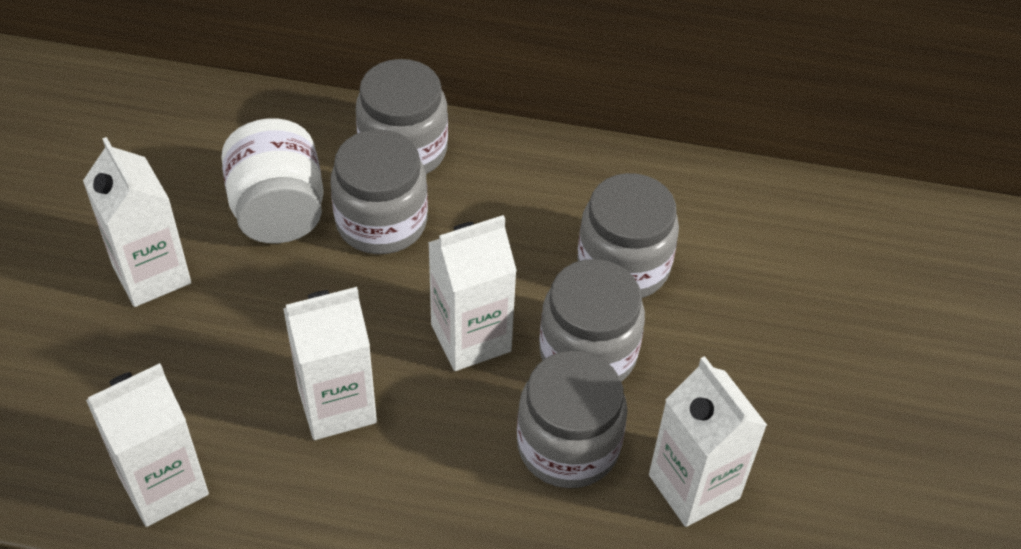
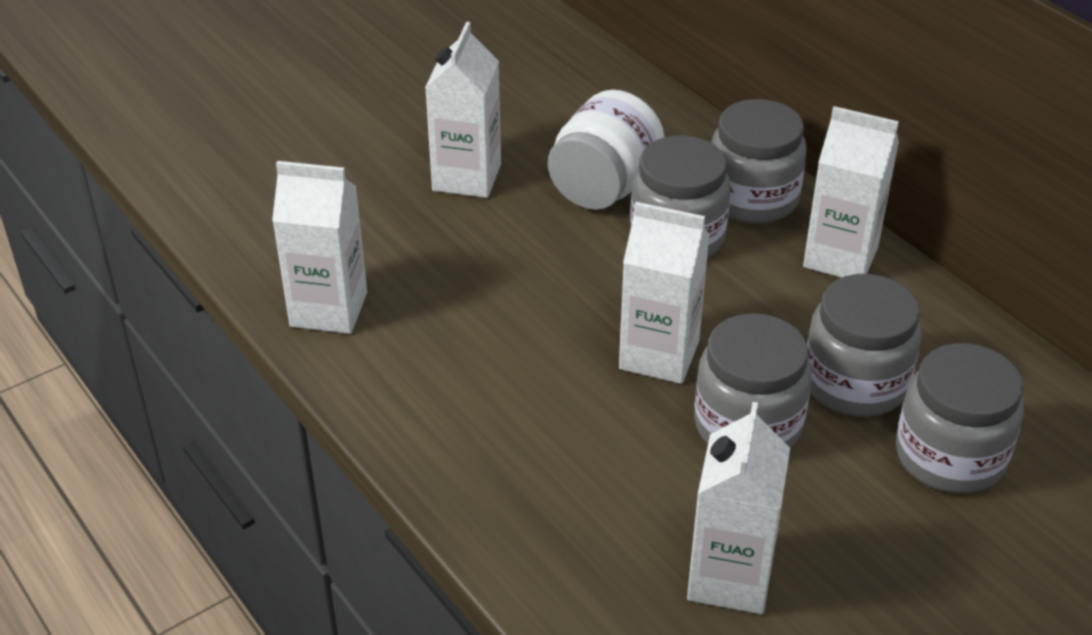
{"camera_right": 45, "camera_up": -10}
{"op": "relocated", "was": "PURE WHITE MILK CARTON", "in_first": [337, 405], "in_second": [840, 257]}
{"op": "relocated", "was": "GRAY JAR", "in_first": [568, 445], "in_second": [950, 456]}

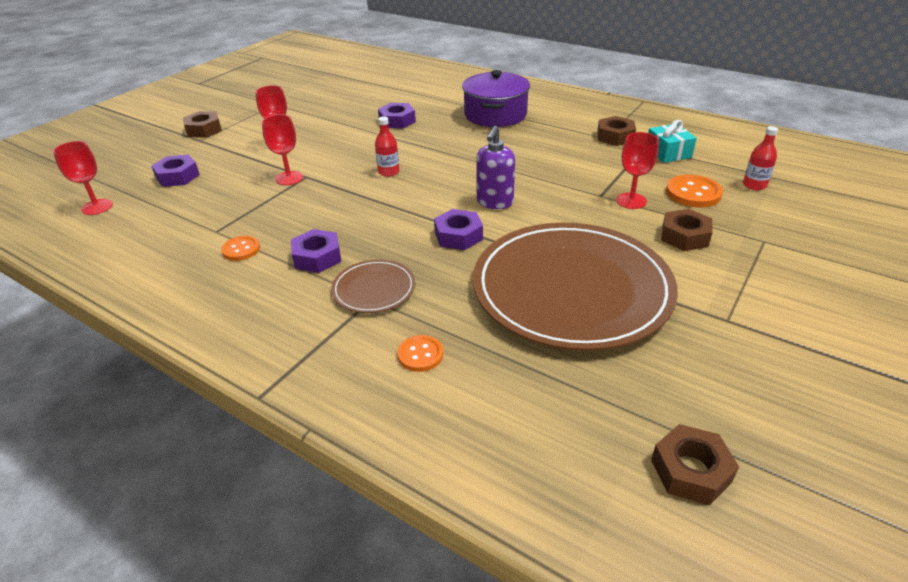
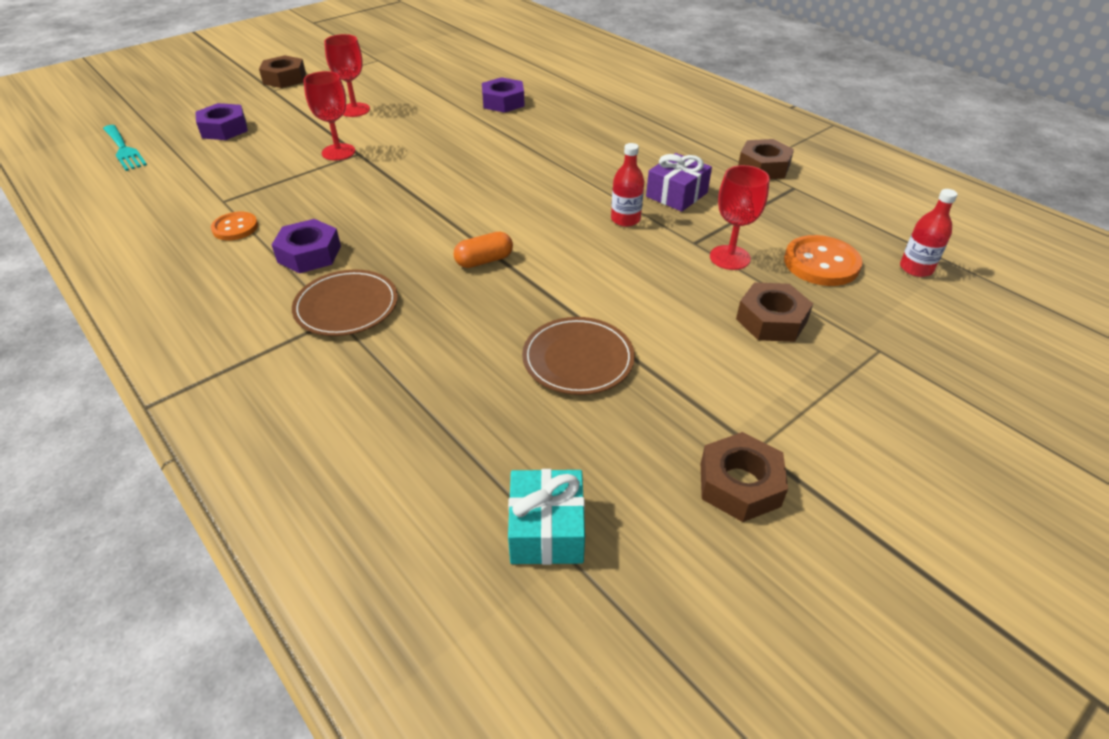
{"camera_right": 15, "camera_up": 5}
{"op": "exchanged", "was": "SCARLET WINE GLASS", "now": "TEAL FORK", "in_first": [97, 207], "in_second": [124, 149]}
{"op": "exchanged", "was": "VIOLET HEXAGON NUT", "now": "ORANGE PILL", "in_first": [458, 236], "in_second": [484, 260]}
{"op": "relocated", "was": "TEAL GIFT", "in_first": [668, 153], "in_second": [547, 530]}
{"op": "size", "was": "BROWN FLAT DISH", "in_first": [571, 289], "in_second": [578, 359], "ratio": 0.43}
{"op": "relocated", "was": "SCARLET BOTTLE", "in_first": [388, 172], "in_second": [625, 219]}
{"op": "appeared", "now": "VIOLET GIFT", "in_second": [677, 195]}
{"op": "relocated", "was": "BROWN HEXAGON NUT", "in_first": [691, 471], "in_second": [739, 484]}
{"op": "missing", "was": "ORANGE SEWING BUTTON", "in_first": [420, 354]}
{"op": "missing", "was": "VIOLET POT", "in_first": [495, 115]}
{"op": "missing", "was": "VIOLET SOAP PUMP", "in_first": [494, 202]}

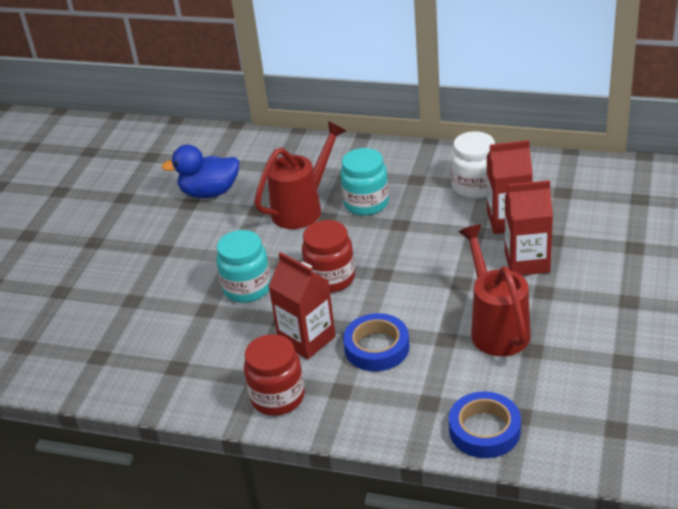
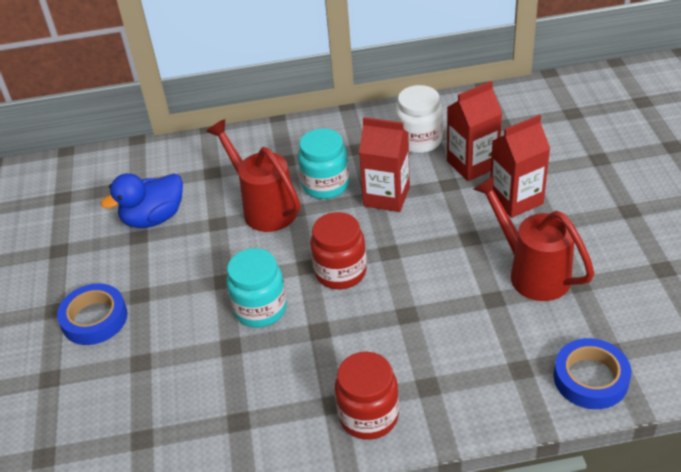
{"camera_right": -25, "camera_up": 5}
{"op": "relocated", "was": "COBALT TAPE", "in_first": [377, 347], "in_second": [94, 319]}
{"op": "spun", "was": "SCARLET WATERING CAN", "in_first": [302, 208], "in_second": [264, 207], "clockwise": -60}
{"op": "relocated", "was": "SCARLET MILK CARTON", "in_first": [307, 339], "in_second": [386, 196]}

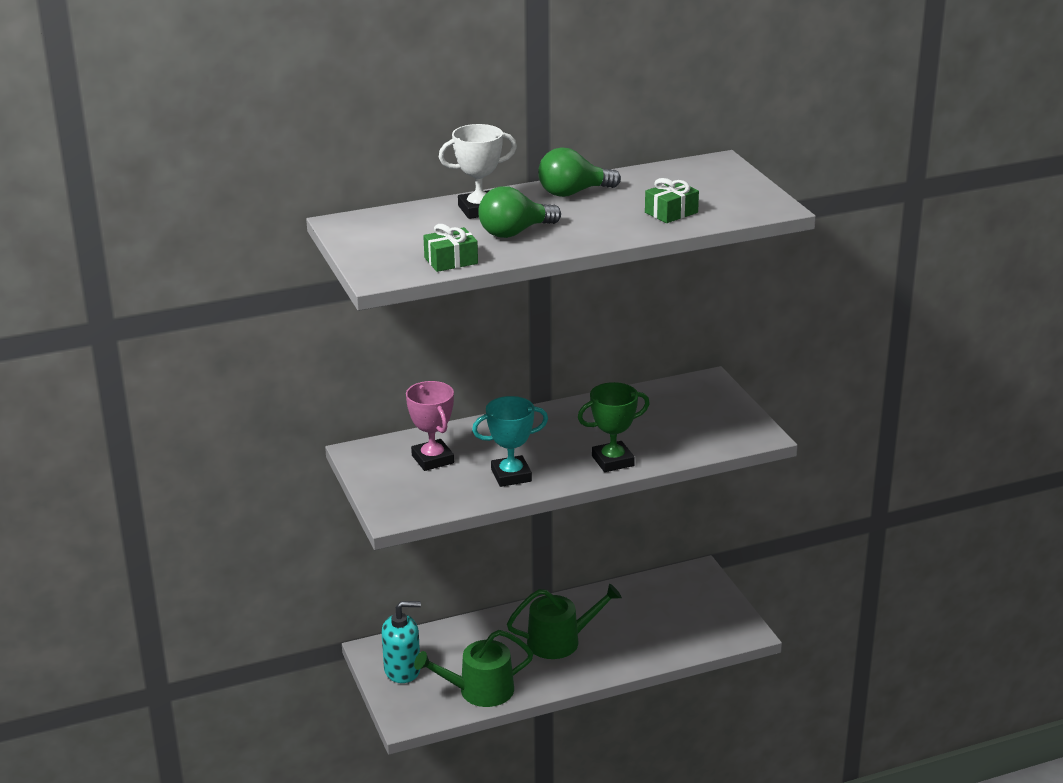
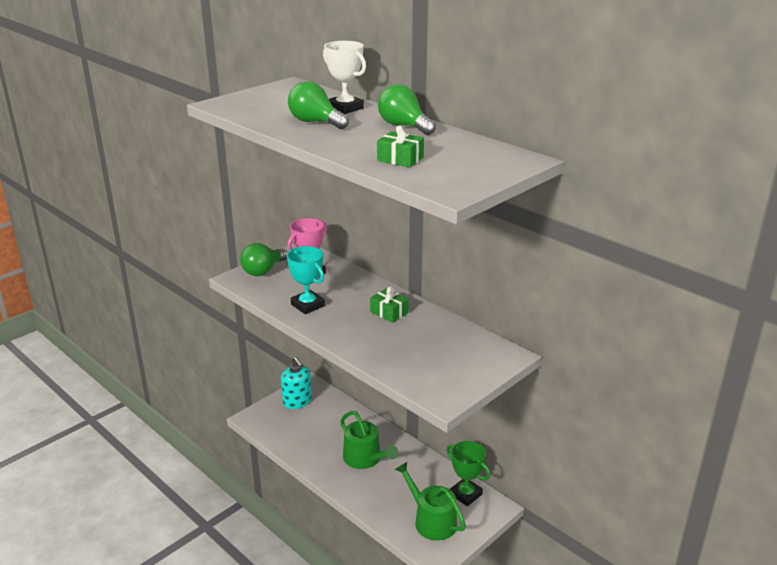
{"camera_right": 65, "camera_up": 0}
{"op": "appeared", "now": "GREEN BULB", "in_second": [263, 271]}
{"op": "relocated", "was": "GREEN GIFT", "in_first": [451, 260], "in_second": [389, 312]}
{"op": "relocated", "was": "GREEN WATERING CAN", "in_first": [479, 691], "in_second": [431, 520]}
{"op": "relocated", "was": "GREEN PRIZE CUP", "in_first": [613, 461], "in_second": [466, 494]}

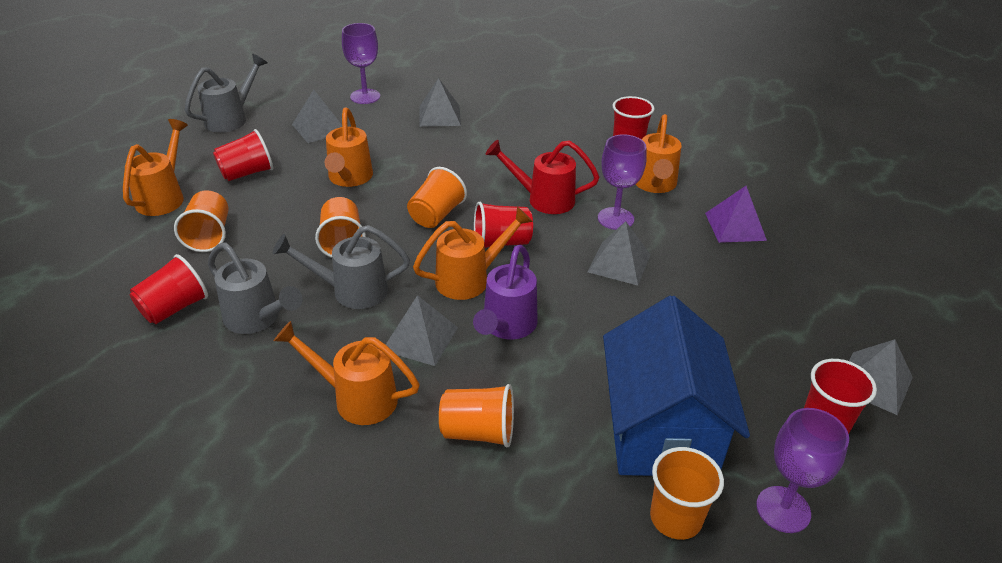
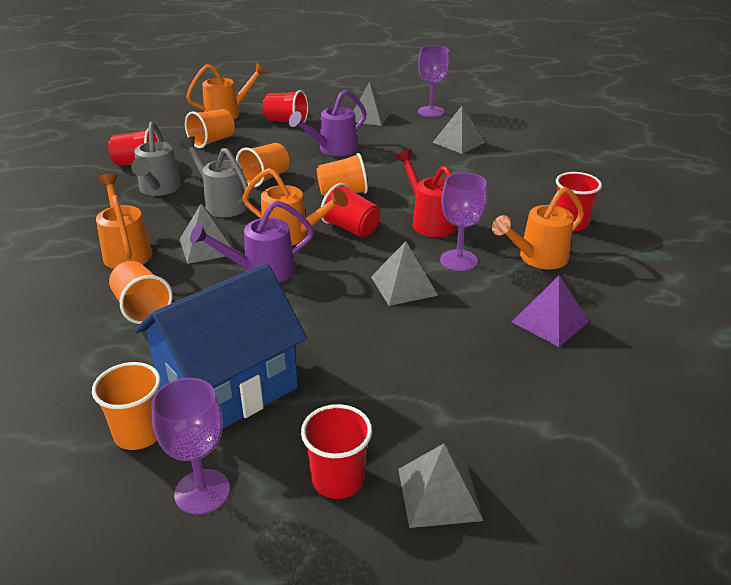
{"camera_right": 50, "camera_up": -5}
{"op": "colour", "was": "ORANGE WATERING CAN", "now": "VIOLET WATERING CAN", "in_first": [349, 178], "in_second": [333, 149]}
{"op": "missing", "was": "GRAY WATERING CAN", "in_first": [231, 119]}

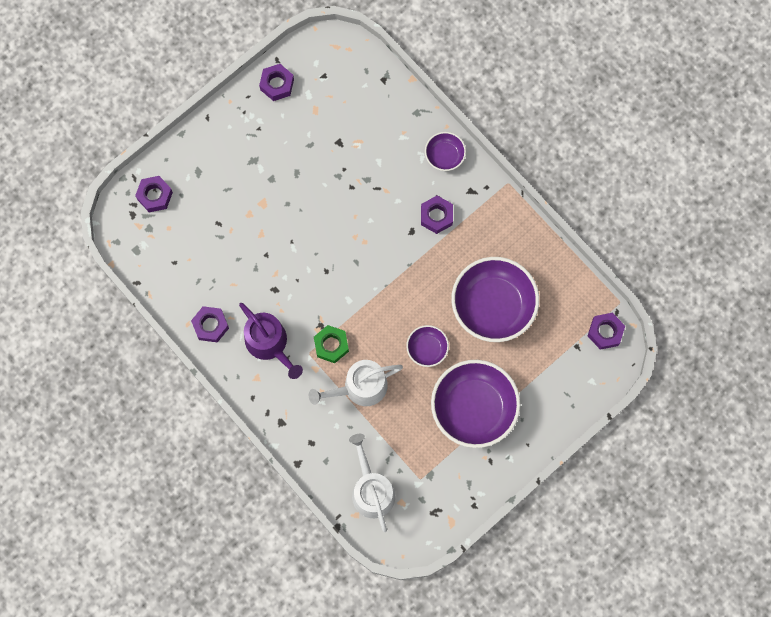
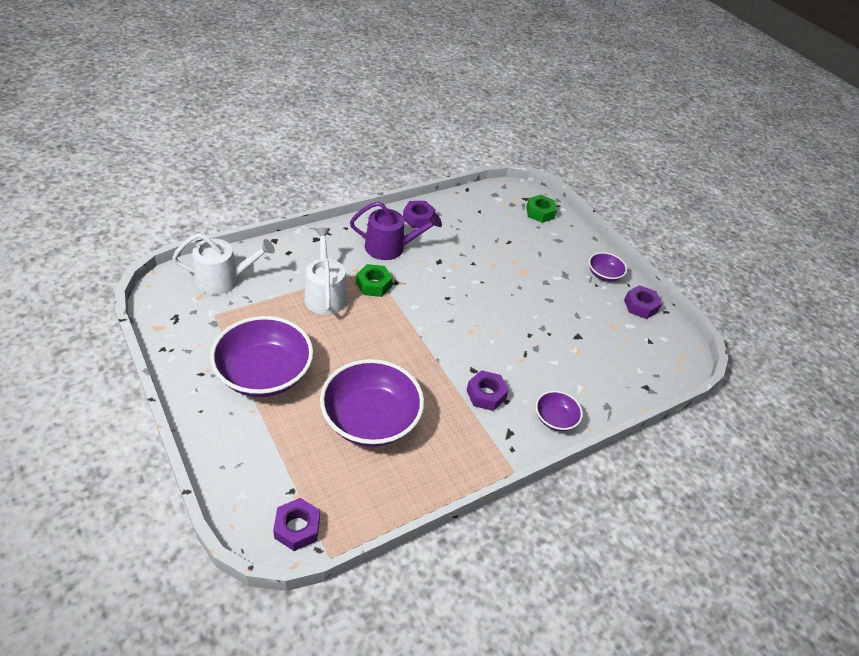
{"camera_right": 95, "camera_up": -30}
{"op": "spun", "was": "VIOLET WATERING CAN", "in_first": [269, 343], "in_second": [390, 247], "clockwise": -150}
{"op": "colour", "was": "VIOLET HEXAGON NUT", "now": "GREEN HEXAGON NUT", "in_first": [155, 196], "in_second": [540, 212]}
{"op": "relocated", "was": "VIOLET DEEP DISH", "in_first": [427, 348], "in_second": [604, 274]}

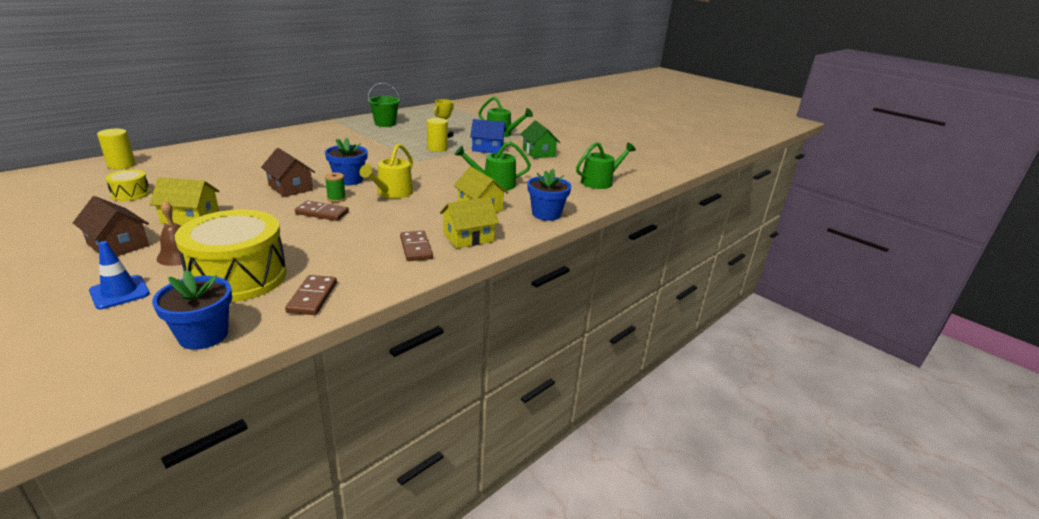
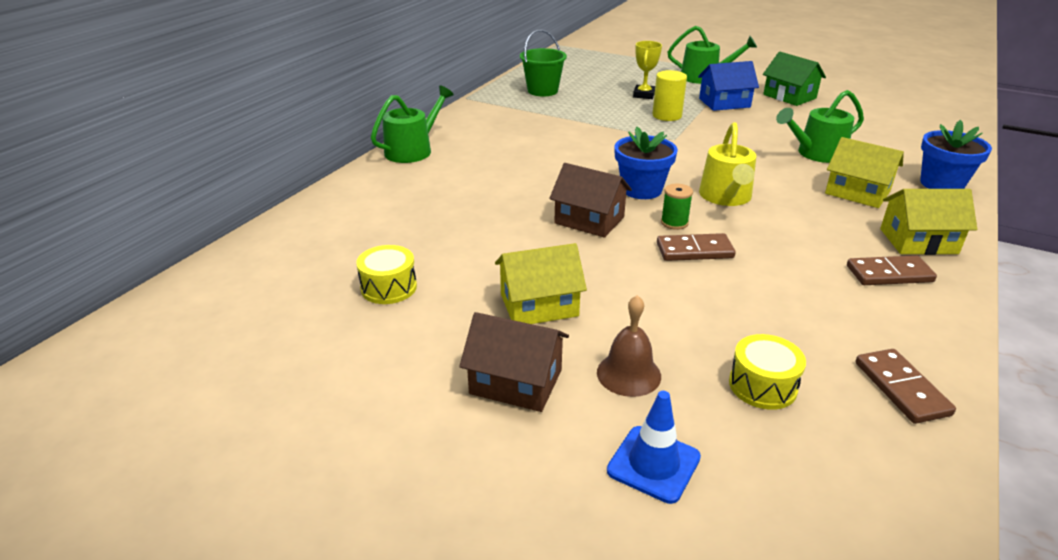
{"camera_right": -15, "camera_up": 5}
{"op": "relocated", "was": "GREEN WATERING CAN", "in_first": [600, 182], "in_second": [413, 150]}
{"op": "size", "was": "GOLDEN DRUM", "in_first": [238, 277], "in_second": [762, 385], "ratio": 0.47}
{"op": "spun", "was": "BROWN DOMINO PIECE", "in_first": [416, 248], "in_second": [889, 274], "clockwise": -60}
{"op": "spun", "was": "GOLDEN HOUSE", "in_first": [468, 237], "in_second": [918, 241], "clockwise": 45}
{"op": "missing", "was": "GOLDEN CYLINDER", "in_first": [121, 165]}
{"op": "missing", "was": "COBALT POTTED PLANT", "in_first": [203, 335]}

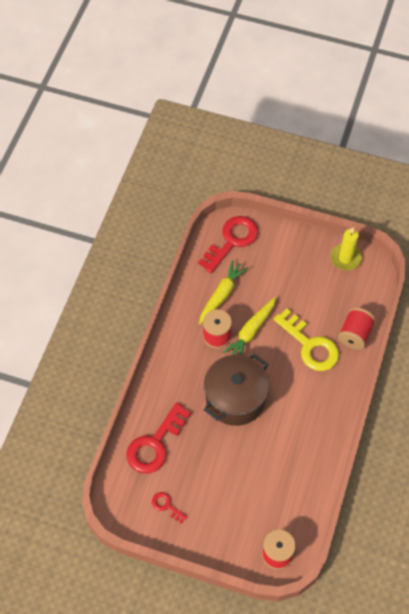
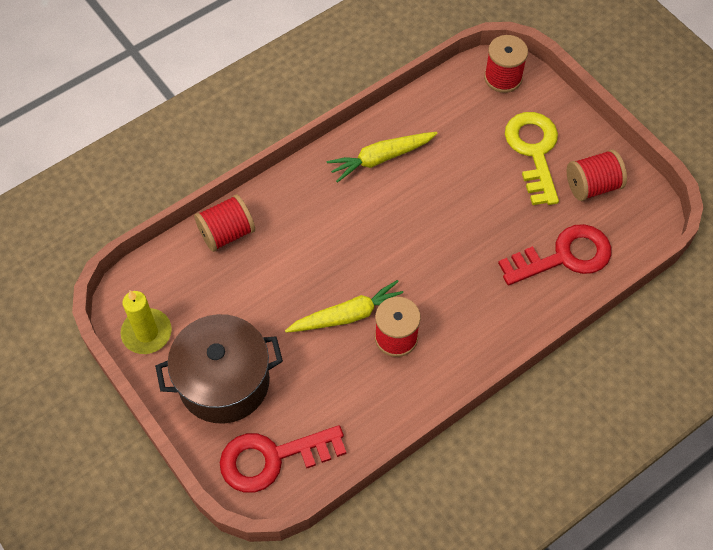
{"camera_right": -145, "camera_up": 0}
{"op": "relocated", "was": "BROWN POT", "in_first": [235, 399], "in_second": [224, 382]}
{"op": "relocated", "was": "GOLDEN CARROT", "in_first": [221, 295], "in_second": [381, 158]}
{"op": "relocated", "was": "GOLDEN KEY", "in_first": [310, 345], "in_second": [534, 151]}
{"op": "exchanged", "was": "SCARLET KEY", "now": "SCARLET BOBBIN", "in_first": [166, 506], "in_second": [592, 186]}

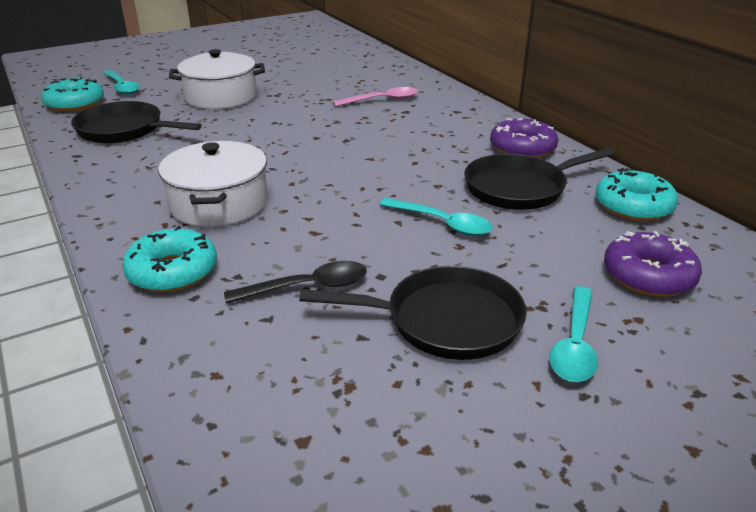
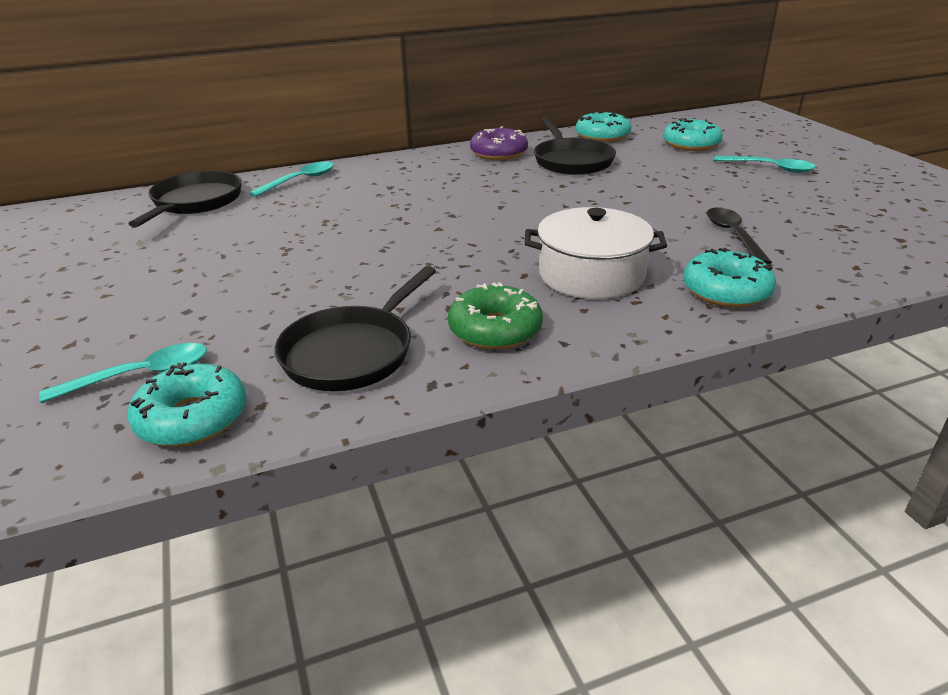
{"camera_right": -80, "camera_up": 0}
{"op": "relocated", "was": "BLACK SKILLET", "in_first": [445, 321], "in_second": [195, 202]}
{"op": "relocated", "was": "TEAL TABLESPOON", "in_first": [442, 223], "in_second": [300, 181]}
{"op": "appeared", "now": "GREEN DOUGHNUT", "in_second": [495, 330]}
{"op": "colour", "was": "VIOLET DOUGHNUT", "now": "TEAL DOUGHNUT", "in_first": [648, 276], "in_second": [691, 144]}
{"op": "missing", "was": "PURE WHITE POT", "in_first": [221, 97]}
{"op": "missing", "was": "ROSE-PINK TABLESPOON", "in_first": [382, 100]}

